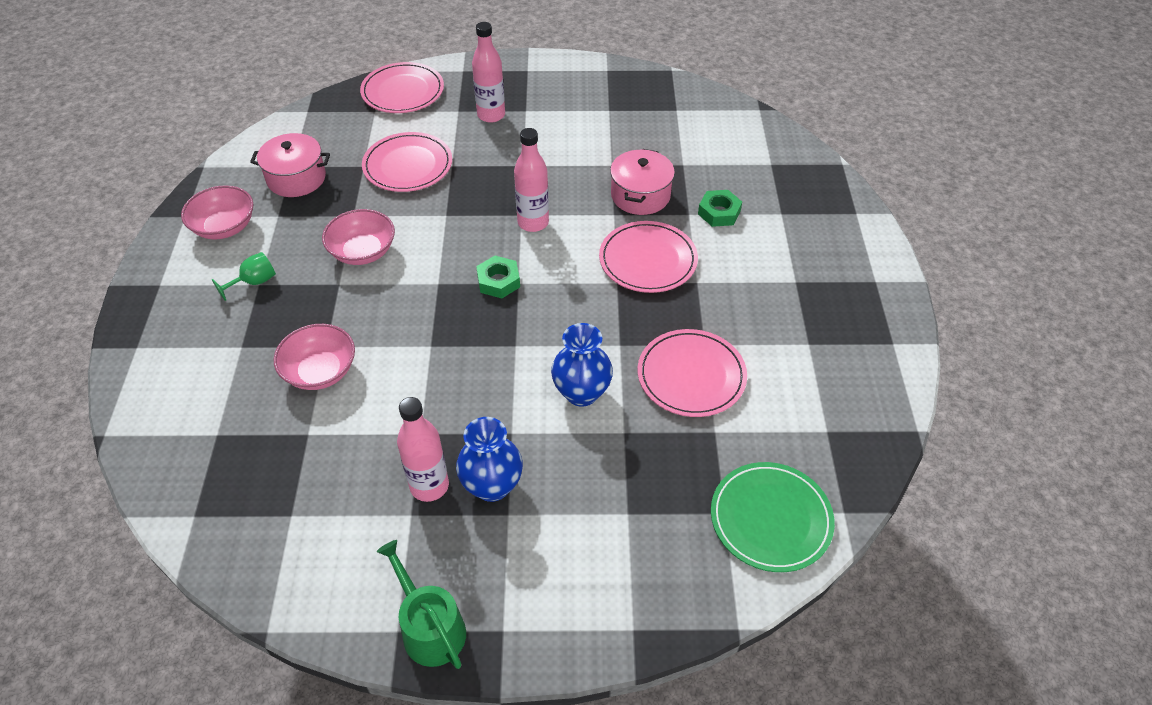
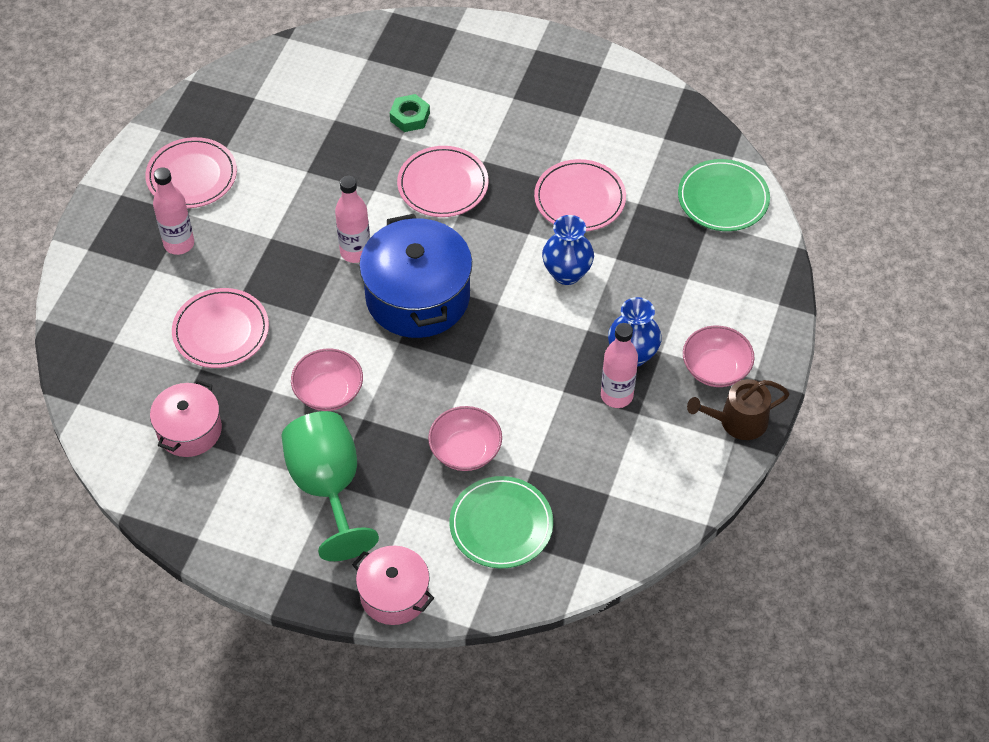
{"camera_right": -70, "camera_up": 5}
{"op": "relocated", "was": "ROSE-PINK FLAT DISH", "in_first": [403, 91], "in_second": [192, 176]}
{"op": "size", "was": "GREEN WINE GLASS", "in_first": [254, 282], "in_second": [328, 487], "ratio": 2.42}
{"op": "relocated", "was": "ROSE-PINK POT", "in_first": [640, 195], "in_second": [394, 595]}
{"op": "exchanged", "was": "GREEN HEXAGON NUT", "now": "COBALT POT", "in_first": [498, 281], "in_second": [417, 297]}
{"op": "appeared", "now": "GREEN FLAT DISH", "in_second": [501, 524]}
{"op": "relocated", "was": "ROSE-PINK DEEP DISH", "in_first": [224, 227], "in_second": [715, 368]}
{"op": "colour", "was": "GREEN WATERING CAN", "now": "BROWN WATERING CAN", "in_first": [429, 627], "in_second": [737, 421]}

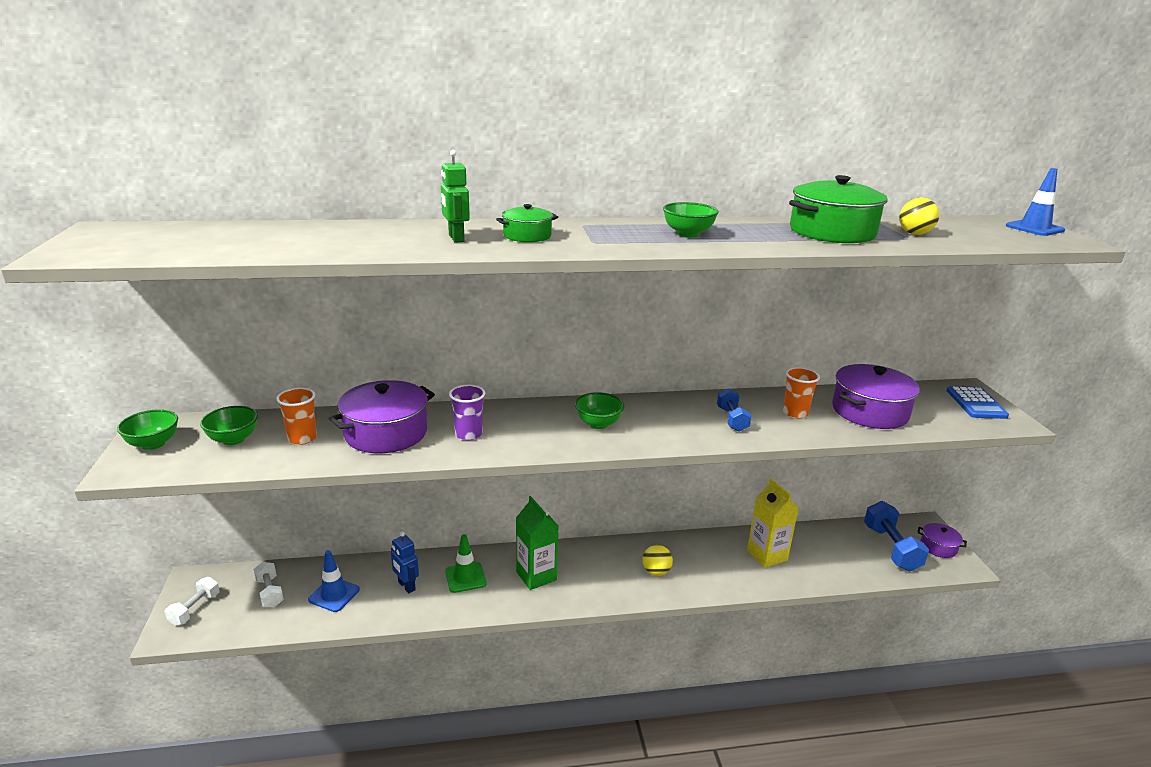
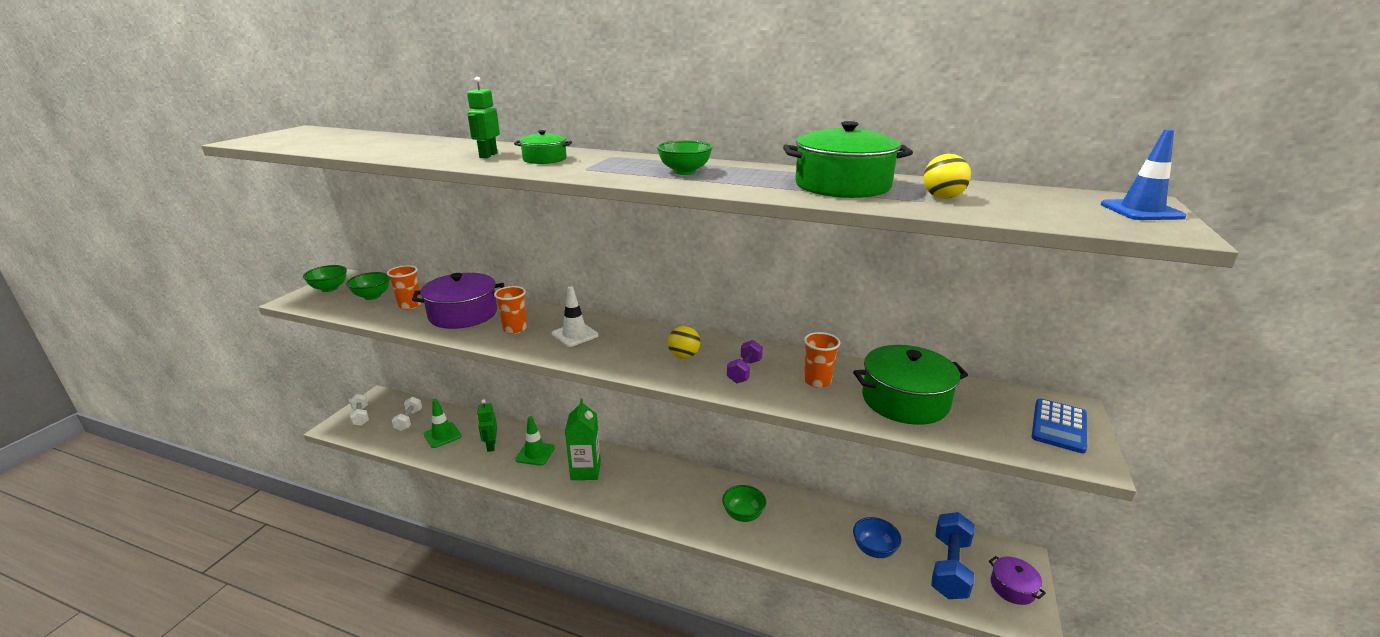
{"camera_right": 30, "camera_up": 0}
{"op": "spun", "was": "PURE WHITE FREE WEIGHT", "in_first": [195, 609], "in_second": [361, 416], "clockwise": -75}
{"op": "colour", "was": "COBALT SAFETY CONE", "now": "GREEN SAFETY CONE", "in_first": [334, 594], "in_second": [442, 435]}
{"op": "colour", "was": "COBALT ROBOT", "now": "GREEN ROBOT", "in_first": [406, 586], "in_second": [491, 446]}
{"op": "colour", "was": "VIOLET BEAKER", "now": "ORANGE BEAKER", "in_first": [468, 434], "in_second": [515, 329]}
{"op": "appeared", "now": "PURE WHITE SAFETY CONE", "in_second": [575, 335]}
{"op": "relocated", "was": "GOLDEN PLAY BALL", "in_first": [656, 571], "in_second": [684, 356]}
{"op": "relocated", "was": "GREEN DEEP DISH", "in_first": [598, 424], "in_second": [743, 515]}
{"op": "colour", "was": "COBALT FREE WEIGHT", "now": "VIOLET FREE WEIGHT", "in_first": [732, 419], "in_second": [744, 371]}
{"op": "colour", "was": "VIOLET POT", "now": "GREEN POT", "in_first": [869, 411], "in_second": [905, 400]}
{"op": "appeared", "now": "COBALT DEEP DISH", "in_second": [874, 550]}
{"op": "missing", "was": "GOLDEN MILK CARTON", "in_first": [767, 555]}

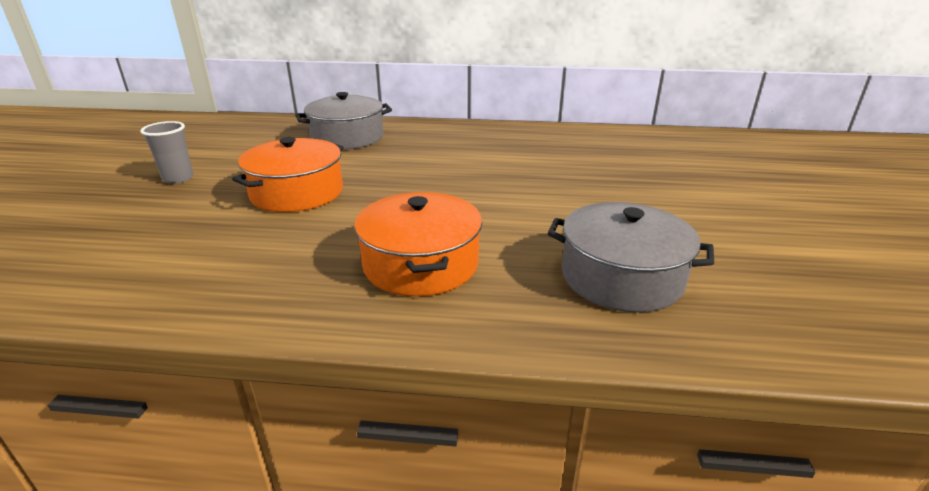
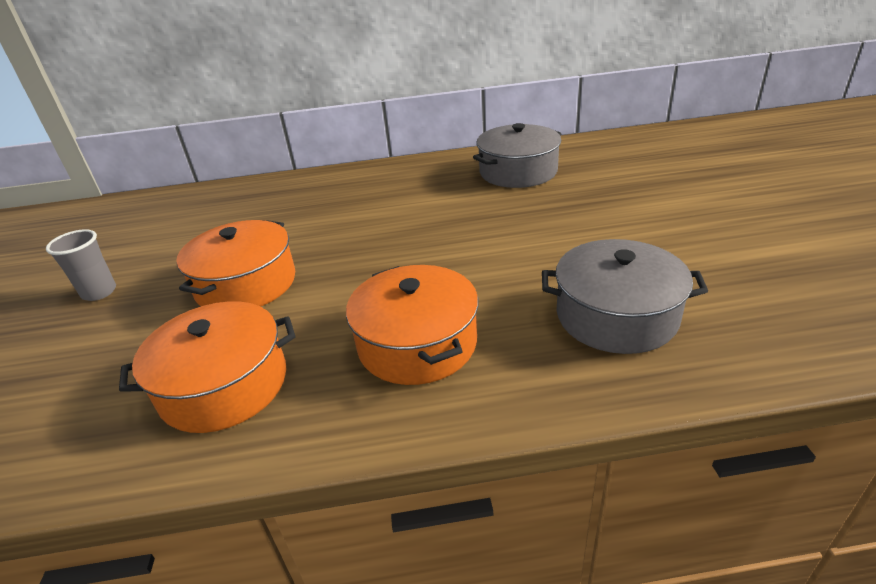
{"camera_right": -10, "camera_up": 5}
{"op": "appeared", "now": "ORANGE POT", "in_second": [224, 385]}
{"op": "relocated", "was": "GRAY POT", "in_first": [347, 138], "in_second": [518, 172]}

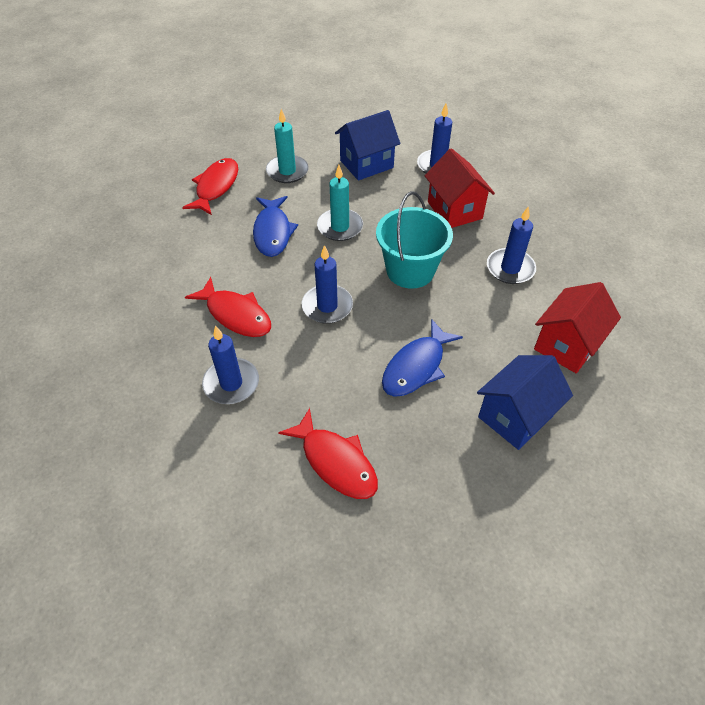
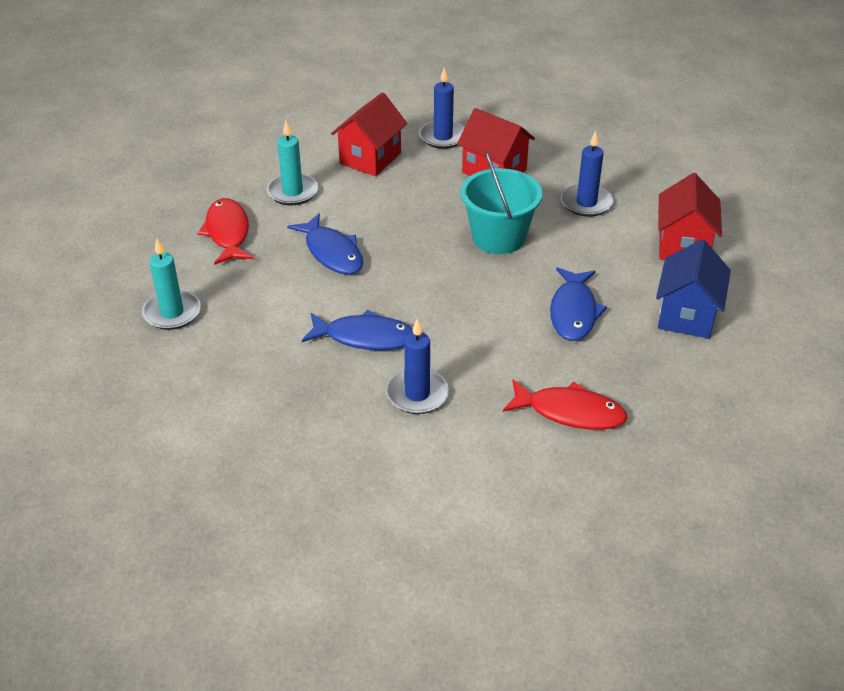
{"camera_right": -30, "camera_up": -10}
{"op": "relocated", "was": "TEAL WAX CANDLE", "in_first": [340, 227], "in_second": [172, 313]}
{"op": "colour", "was": "SCARLET TOY FISH", "now": "COBALT TOY FISH", "in_first": [236, 315], "in_second": [365, 337]}
{"op": "colour", "was": "COBALT HOUSE", "now": "SCARLET HOUSE", "in_first": [366, 164], "in_second": [370, 158]}
{"op": "missing", "was": "COBALT WAX CANDLE", "in_first": [327, 306]}

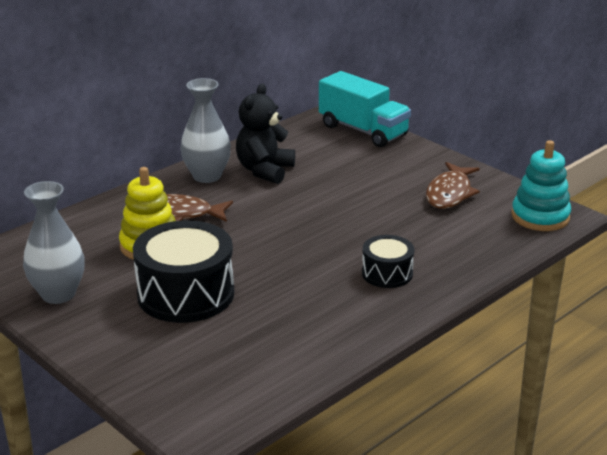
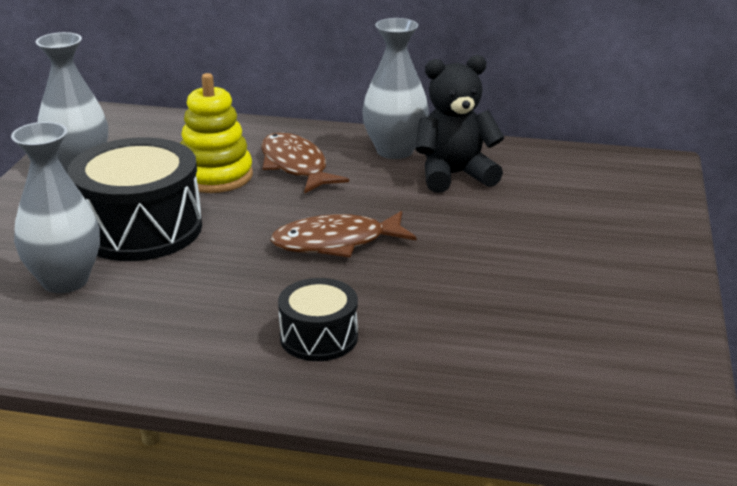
{"camera_right": 55, "camera_up": 0}
{"op": "appeared", "now": "GRAY VASE", "in_second": [65, 281]}
{"op": "relocated", "was": "BROWN TOY FISH", "in_first": [450, 193], "in_second": [336, 243]}
{"op": "missing", "was": "TEAL TOY TRUCK", "in_first": [363, 130]}
{"op": "missing", "was": "TEAL STACKING TOY", "in_first": [540, 217]}

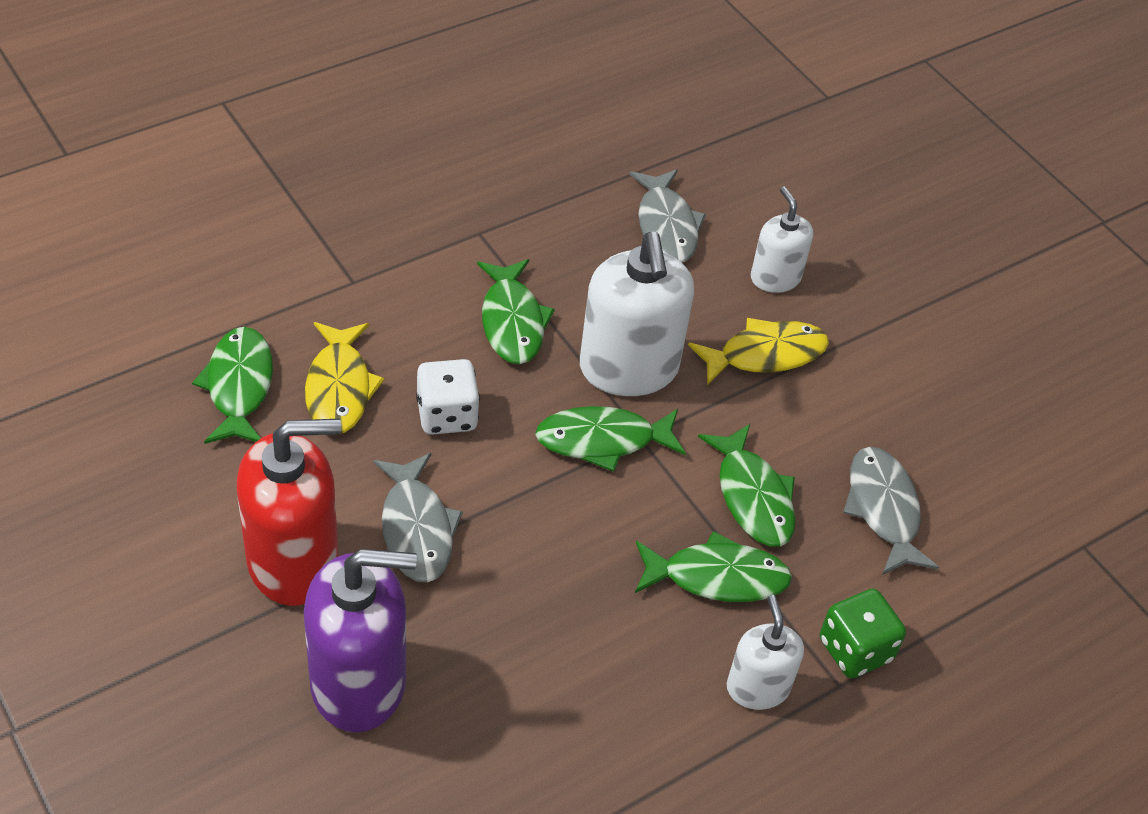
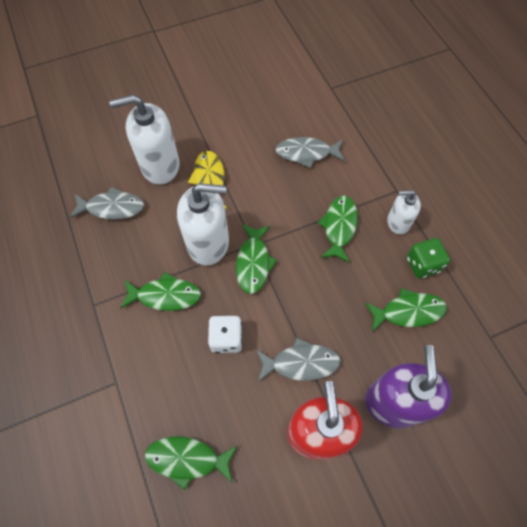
{"camera_right": -75, "camera_up": 15}
{"op": "size", "was": "PURE WHITE SOAP PUMP", "in_first": [775, 278], "in_second": [160, 165], "ratio": 1.78}
{"op": "relocated", "was": "GREEN TOY FISH", "in_first": [752, 497], "in_second": [408, 312]}
{"op": "relocated", "was": "GREEN DIE", "in_first": [855, 649], "in_second": [422, 264]}
{"op": "missing", "was": "GOLDEN TOY FISH", "in_first": [339, 388]}

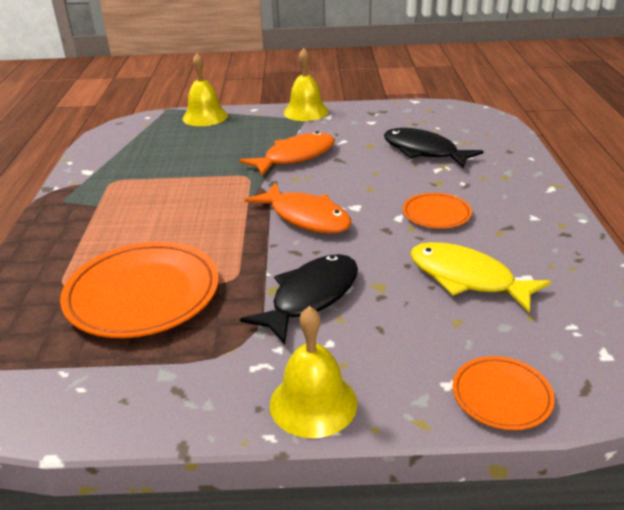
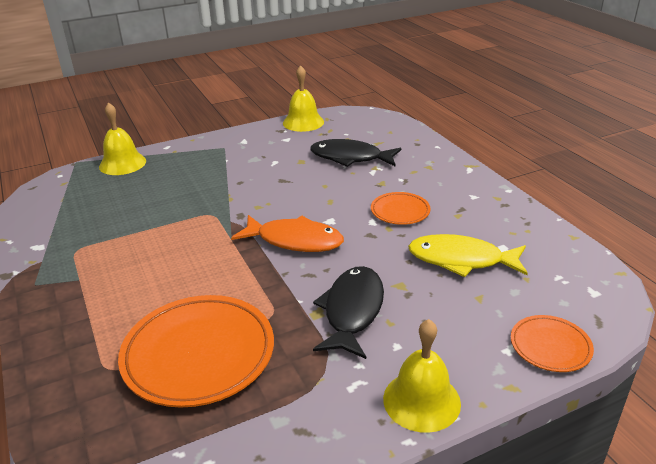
{"camera_right": -25, "camera_up": 0}
{"op": "relocated", "was": "GOLDEN SCHOOL BELL", "in_first": [306, 112], "in_second": [303, 122]}
{"op": "missing", "was": "ORANGE TOY FISH", "in_first": [295, 157]}

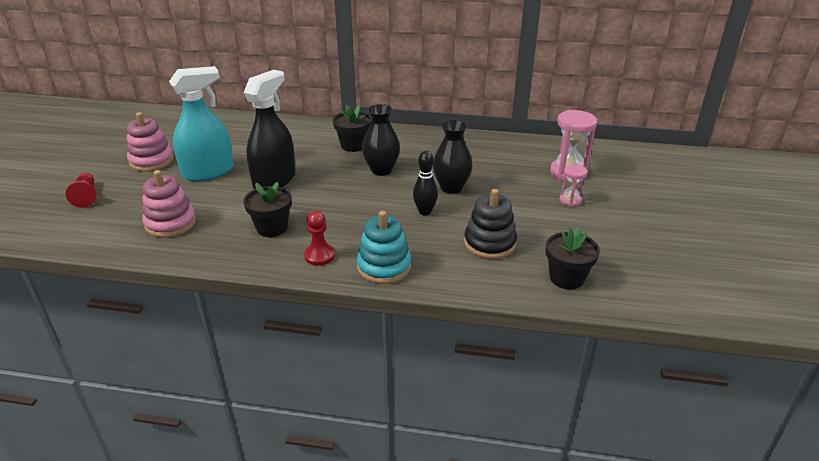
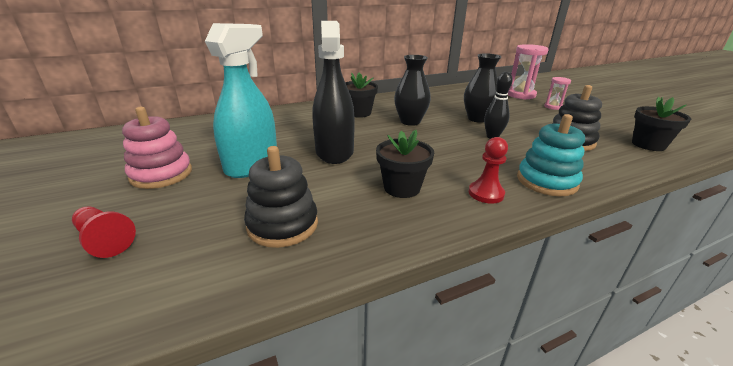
{"camera_right": -35, "camera_up": -5}
{"op": "colour", "was": "ROSE-PINK STACKING TOY", "now": "BLACK STACKING TOY", "in_first": [170, 223], "in_second": [282, 225]}

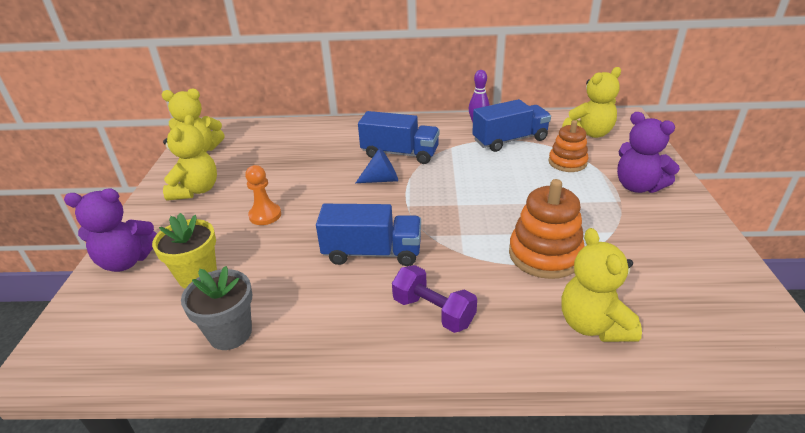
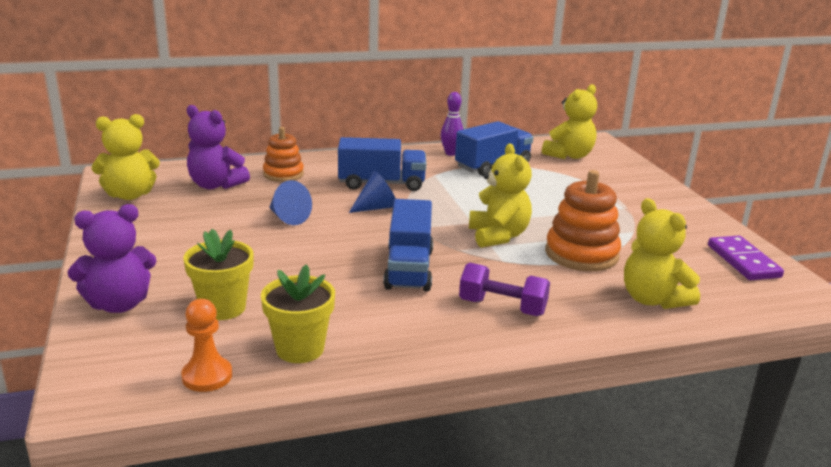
{"camera_right": -20, "camera_up": -10}
{"op": "relocated", "was": "ORANGE PAWN", "in_first": [265, 215], "in_second": [207, 376]}
{"op": "relocated", "was": "VIOLET TEDDY BEAR", "in_first": [637, 186], "in_second": [215, 185]}
{"op": "colour", "was": "GRAY POTTED PLANT", "now": "GOLDEN POTTED PLANT", "in_first": [230, 333], "in_second": [300, 349]}
{"op": "relocated", "was": "ORANGE STACKING TOY", "in_first": [567, 162], "in_second": [283, 174]}
{"op": "appeared", "now": "COBALT SOLID CONE", "in_second": [288, 217]}
{"op": "spun", "was": "COBALT TOY TRUCK", "in_first": [372, 253], "in_second": [409, 269], "clockwise": 105}
{"op": "relocated", "was": "GOLDEN TEDDY BEAR", "in_first": [196, 190], "in_second": [498, 236]}
{"op": "appeared", "now": "VIOLET DOMINO PIECE", "in_second": [743, 261]}

